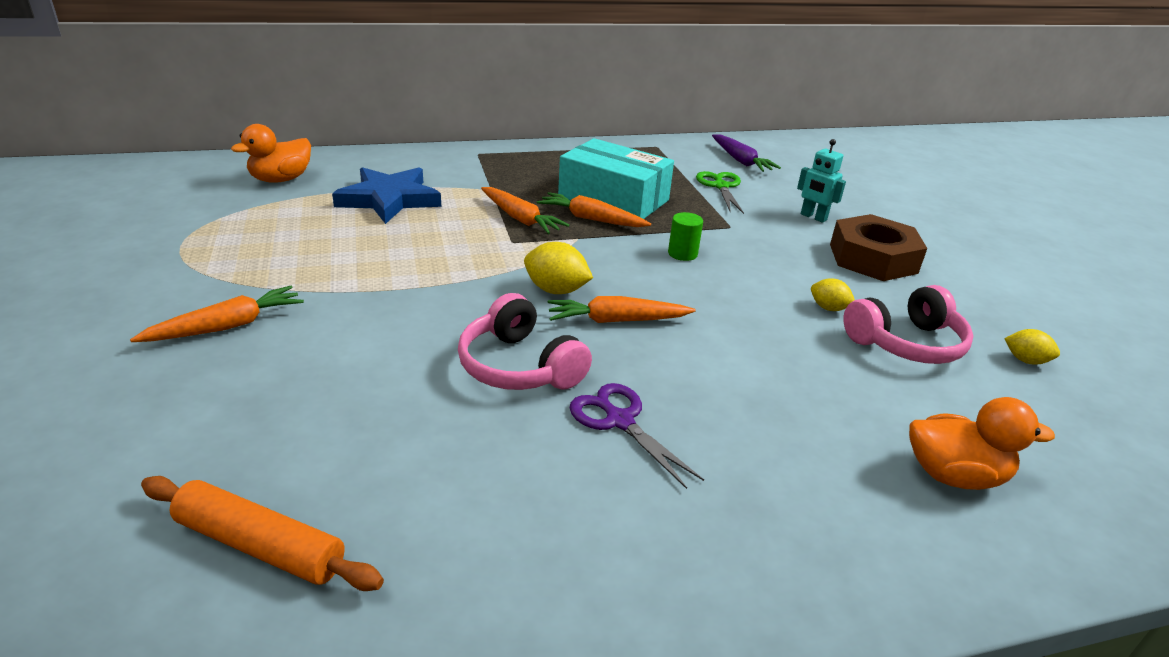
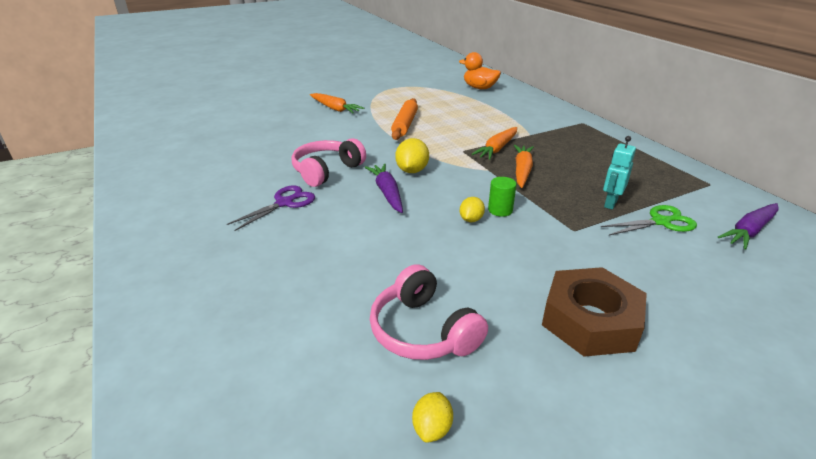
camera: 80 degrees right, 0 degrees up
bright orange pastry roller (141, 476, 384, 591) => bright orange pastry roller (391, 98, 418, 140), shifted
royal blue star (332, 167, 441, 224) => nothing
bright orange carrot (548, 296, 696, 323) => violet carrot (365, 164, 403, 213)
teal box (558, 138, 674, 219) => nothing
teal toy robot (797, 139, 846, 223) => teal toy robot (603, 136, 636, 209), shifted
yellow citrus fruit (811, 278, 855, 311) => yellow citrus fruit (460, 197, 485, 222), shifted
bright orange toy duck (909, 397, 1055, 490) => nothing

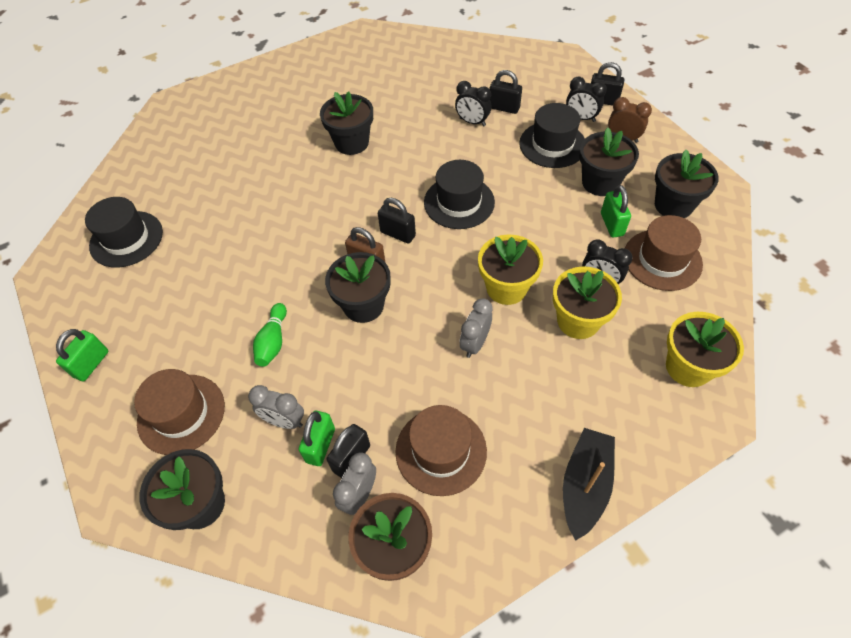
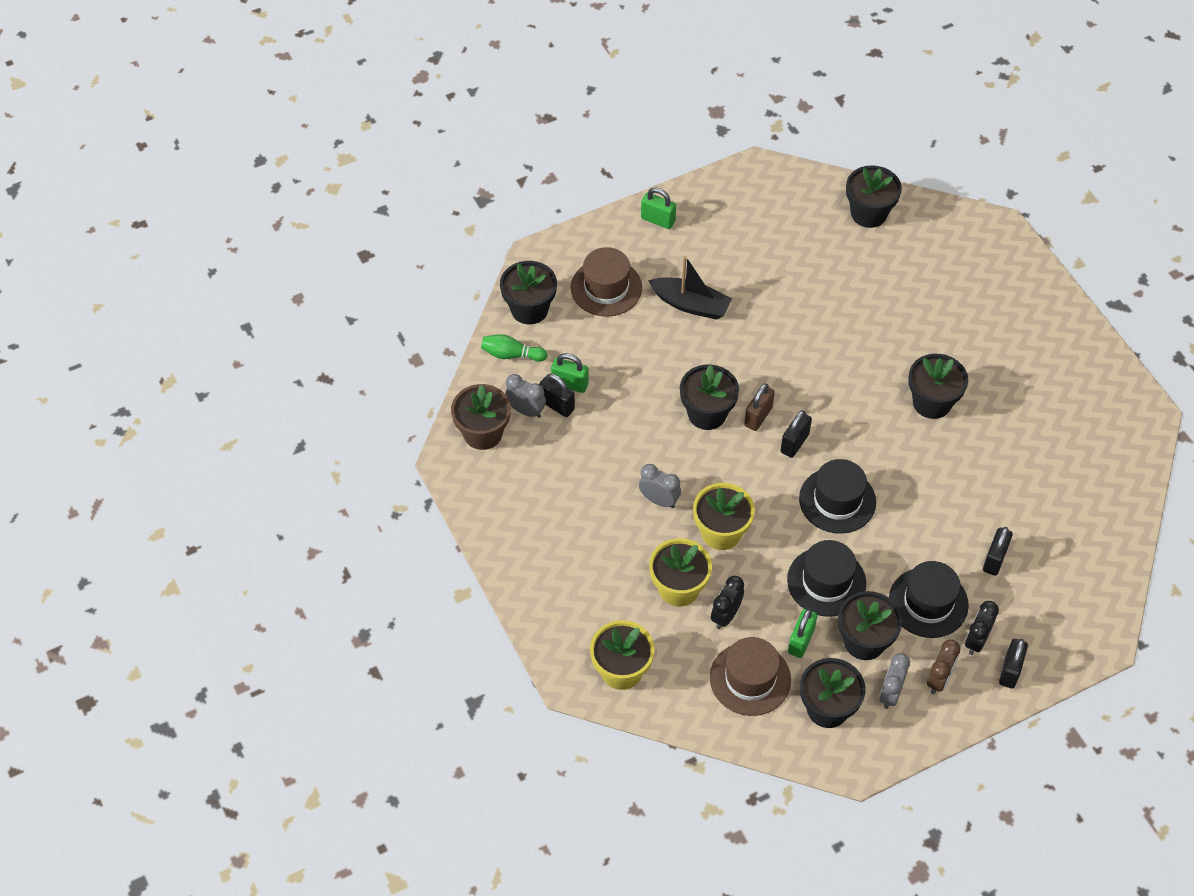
camera: 90 degrees right, 0 degrees up
jet-black tall hat (85, 197, 163, 268) => jet-black tall hat (787, 540, 866, 617), shifted
grey bedside clock (248, 385, 304, 429) => grey bedside clock (879, 653, 910, 709), shifted
green bowling pin (253, 303, 287, 367) => green bowling pin (481, 334, 548, 362), shifted
dark brown tall hat (395, 405, 487, 496) => nothing
jet-black bedside clock (455, 81, 491, 126) => nothing
jet-black boat (563, 428, 615, 541) => jet-black boat (649, 255, 732, 320), shifted
green small lock (601, 185, 631, 238) => green small lock (788, 609, 817, 658), 60 degrees counterclockwise
nothing => jet-black flower pot (846, 165, 902, 228)

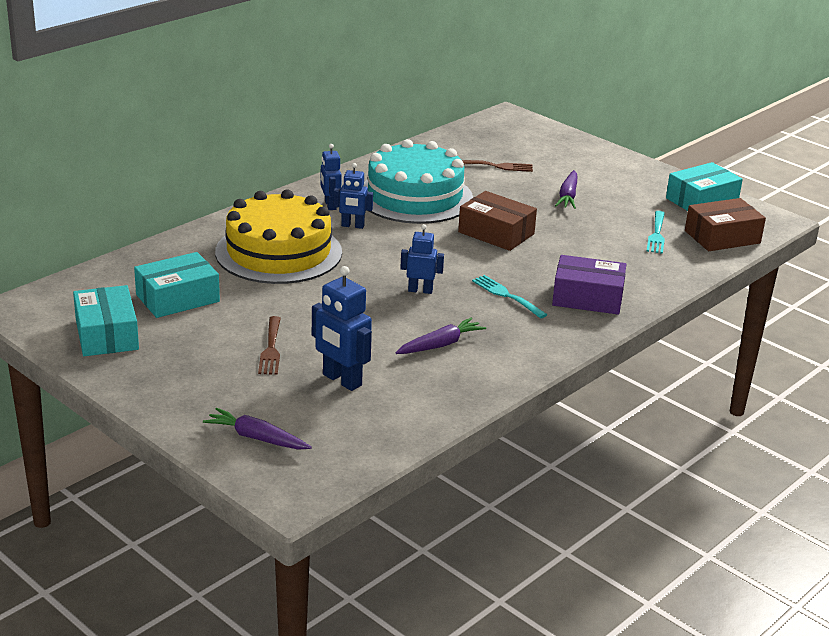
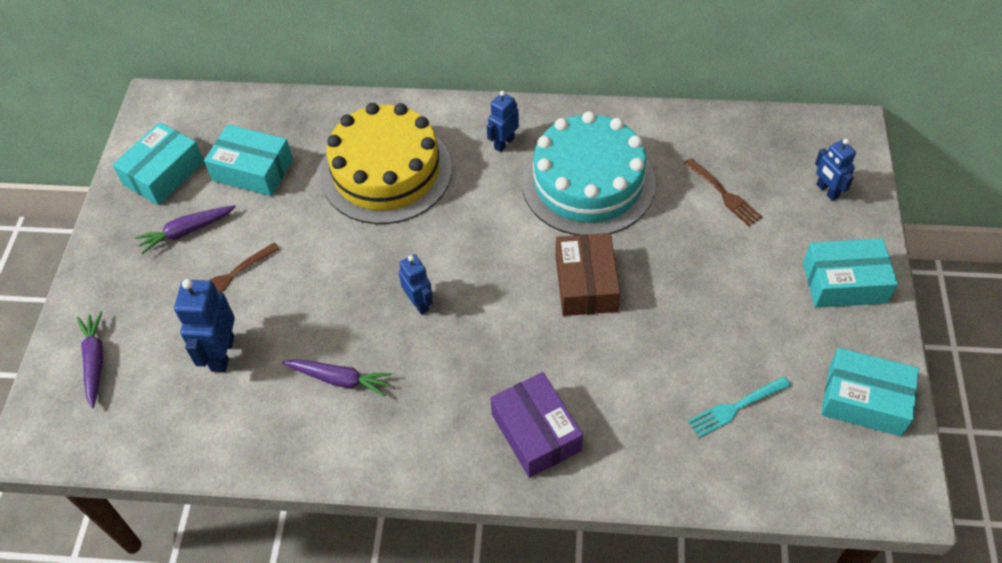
camera: 55 degrees right, 25 degrees up
royal blue toy robot (333, 163, 373, 229) => royal blue toy robot (815, 139, 856, 201), shifted
teal fork (472, 275, 548, 319) => nothing
violet carrot (555, 170, 577, 209) => violet carrot (135, 205, 236, 254), shifted
dark brown box (685, 198, 766, 251) => nothing
nothing => teal box (803, 238, 898, 308)

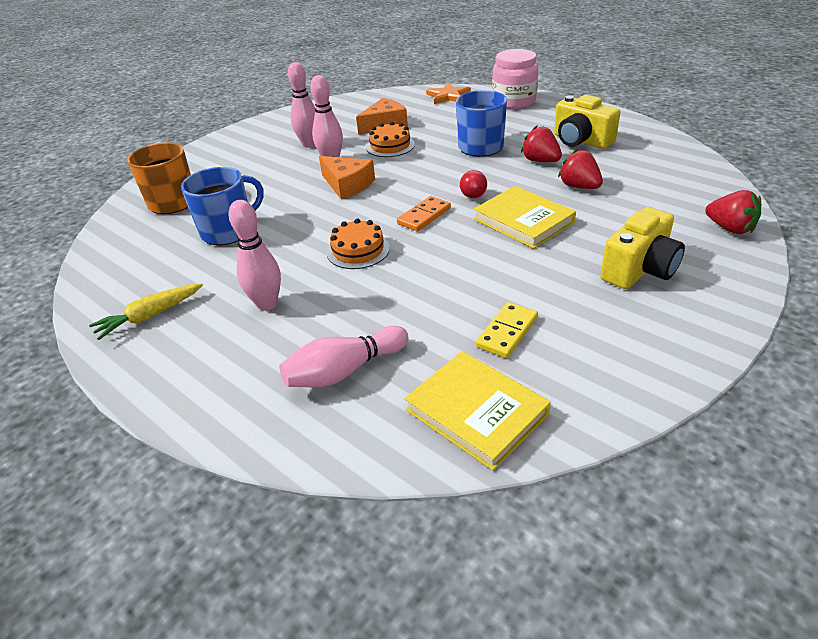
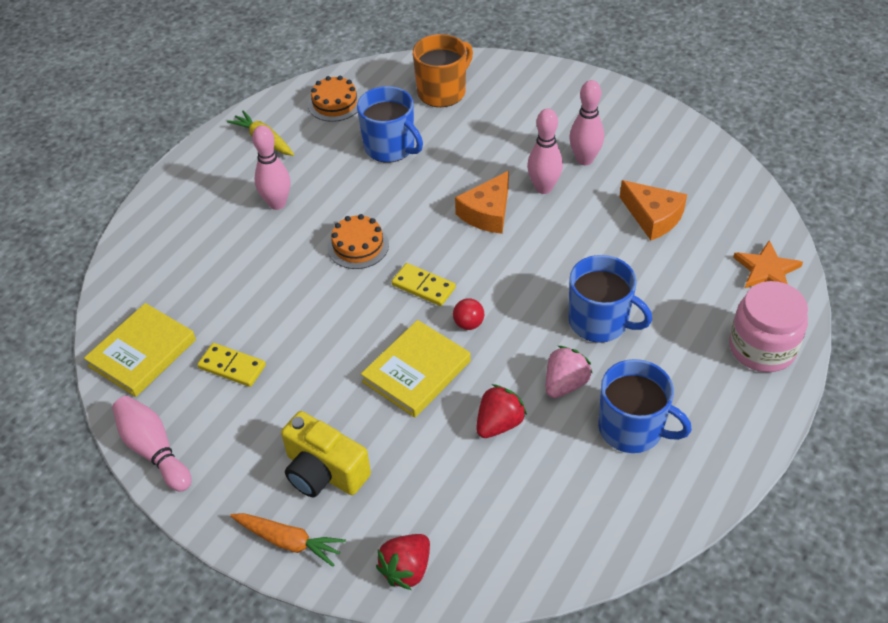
camera: 80 degrees right, 10 degrees up
rosy bowling pin (279, 326, 409, 387) => rosy bowling pin (112, 396, 192, 492), shifted
bright orange gateau (366, 122, 415, 157) => bright orange gateau (308, 76, 361, 122), shifted
bright orange domino piece (397, 196, 451, 232) => yellow domino piece (392, 263, 456, 306)
scarlet berry (521, 125, 562, 162) => rosy berry (546, 346, 593, 398)
yellow photo camera (554, 95, 620, 149) => royal blue tea mug (598, 359, 692, 453)
nothing => bright orange carrot (230, 513, 346, 567)

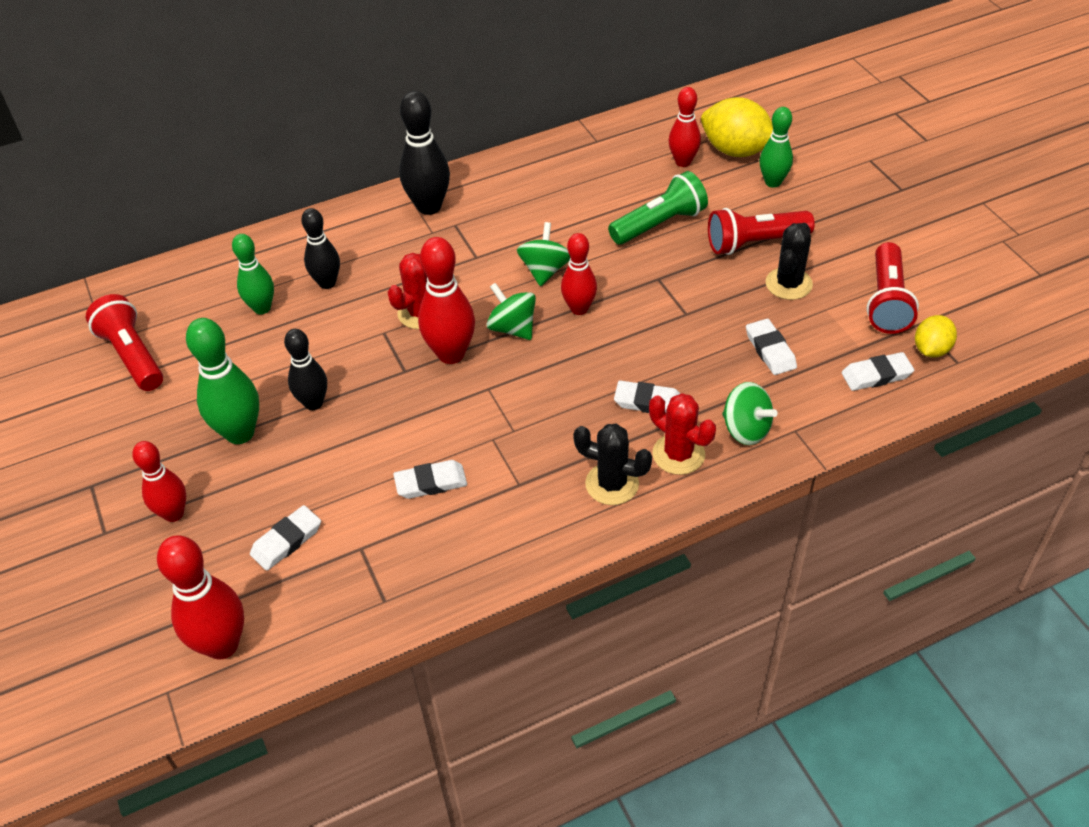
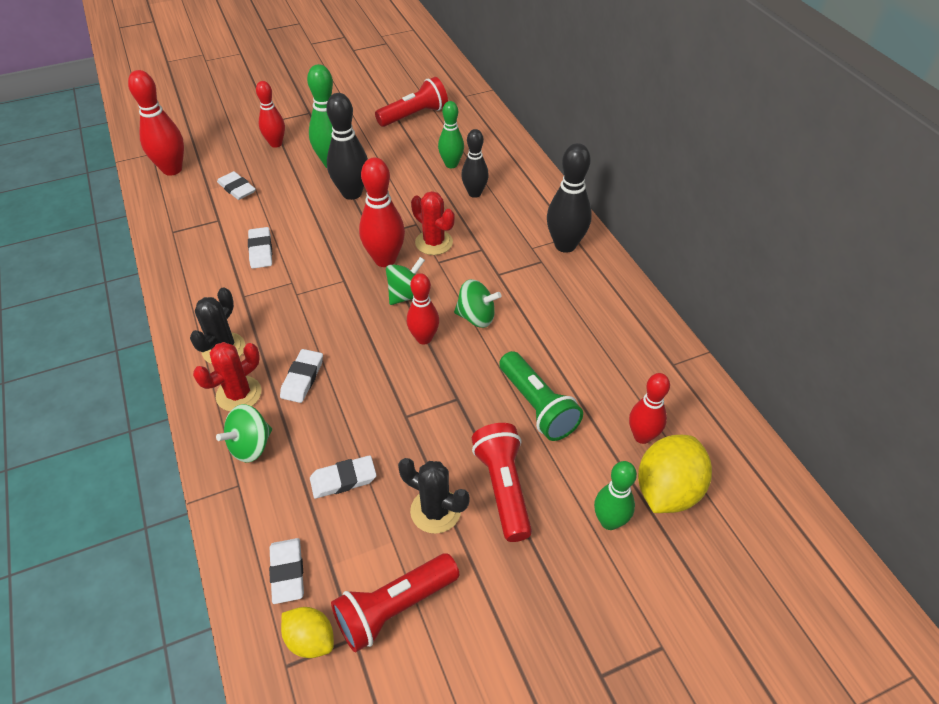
camera: 90 degrees right, 0 degrees up
jet-black bowling pin (284, 329, 327, 410) => jet-black bowling pin (326, 93, 368, 200), x1.51
scarlet flashlight (866, 242, 919, 334) => scarlet flashlight (331, 553, 459, 653), 45 degrees counterclockwise

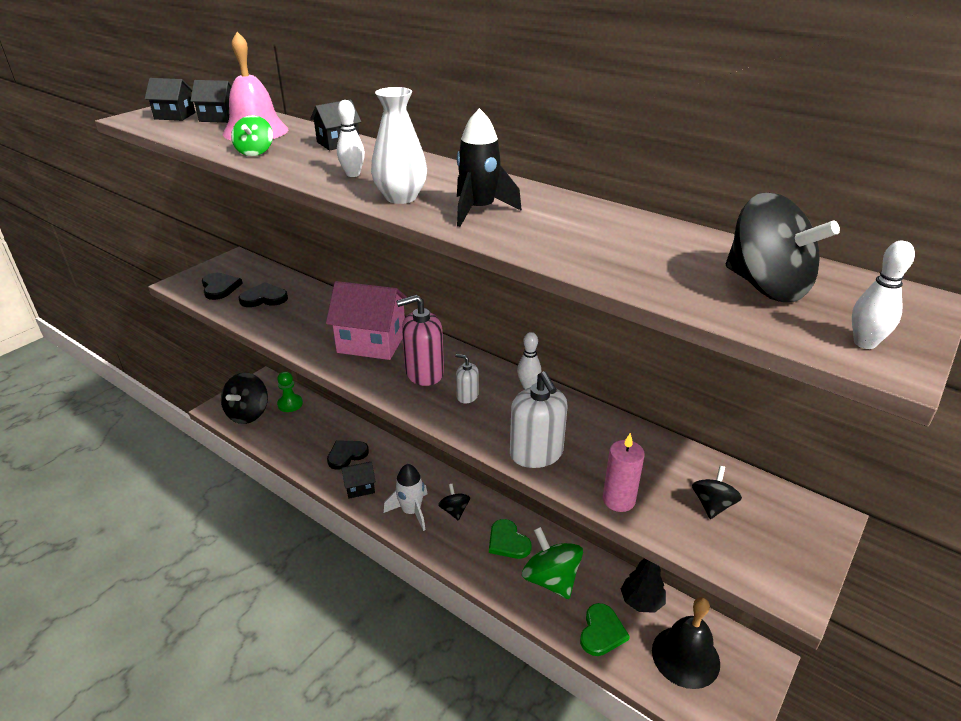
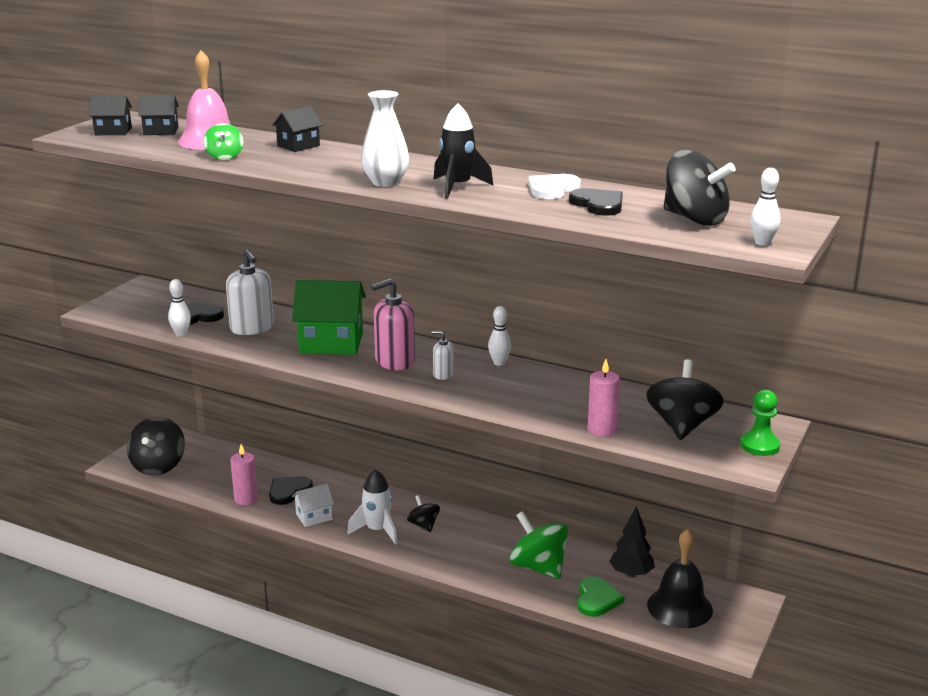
camera: 10 degrees left, 10 degrees down
jet-black heart shape (202, 273, 243, 300) => jet-black heart shape (569, 188, 623, 215), shifted
green game pawn (277, 371, 303, 412) => green game pawn (740, 390, 780, 456), shifted
rosy toy house (326, 281, 407, 360) => green toy house (292, 280, 366, 355)
white bowling pin (337, 100, 365, 177) => white bowling pin (168, 279, 191, 336), shifted
jet-black toy house (341, 462, 376, 499) => white toy house (292, 484, 334, 527)
green heart shape (489, 519, 532, 559) => nothing
white pump bottle (510, 371, 568, 468) => white pump bottle (226, 249, 274, 335), shifted
jet-black spinning top (692, 466, 742, 519) => jet-black spinning top (646, 360, 724, 440), x1.82
nothing => rosy wax candle (230, 444, 258, 505)
nothing => white heart shape (528, 174, 581, 199)

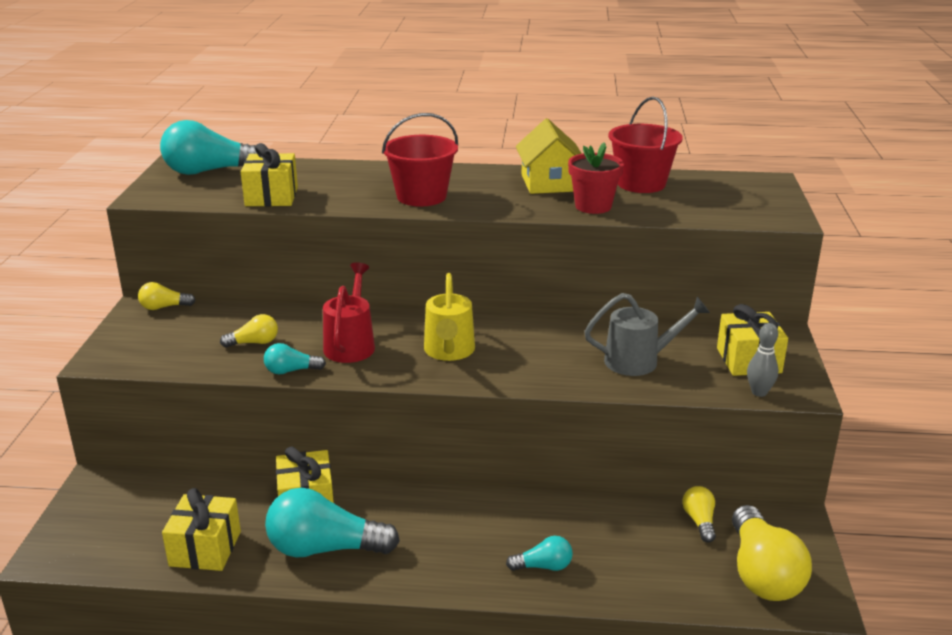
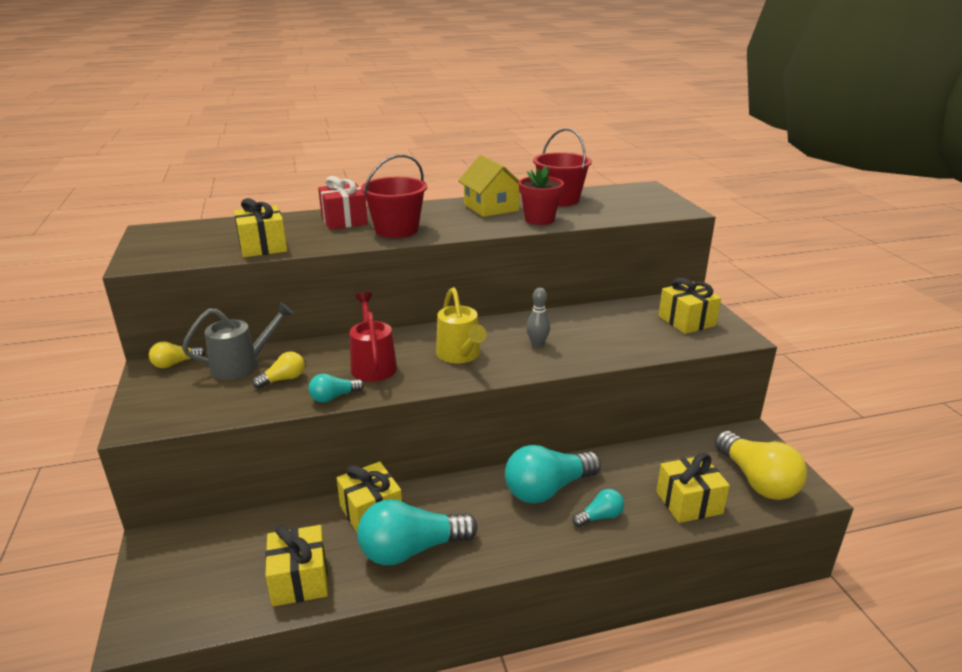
camera: 20 degrees left, 0 degrees up
teal light bulb (160, 120, 257, 175) => teal light bulb (505, 445, 601, 504), shifted
grey sprinkling can (584, 293, 710, 376) => grey sprinkling can (182, 302, 294, 380), shifted
yellow light bulb (682, 486, 716, 542) => nothing
grey bowling pin (747, 323, 778, 397) => grey bowling pin (526, 288, 550, 347), shifted
nothing => scarlet gift (318, 176, 368, 230)
nothing => yellow gift (656, 453, 730, 523)

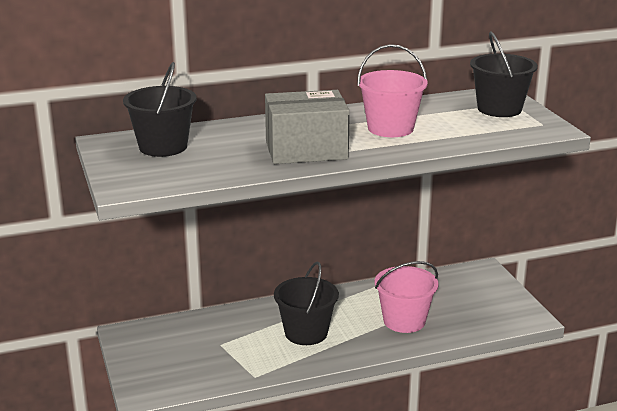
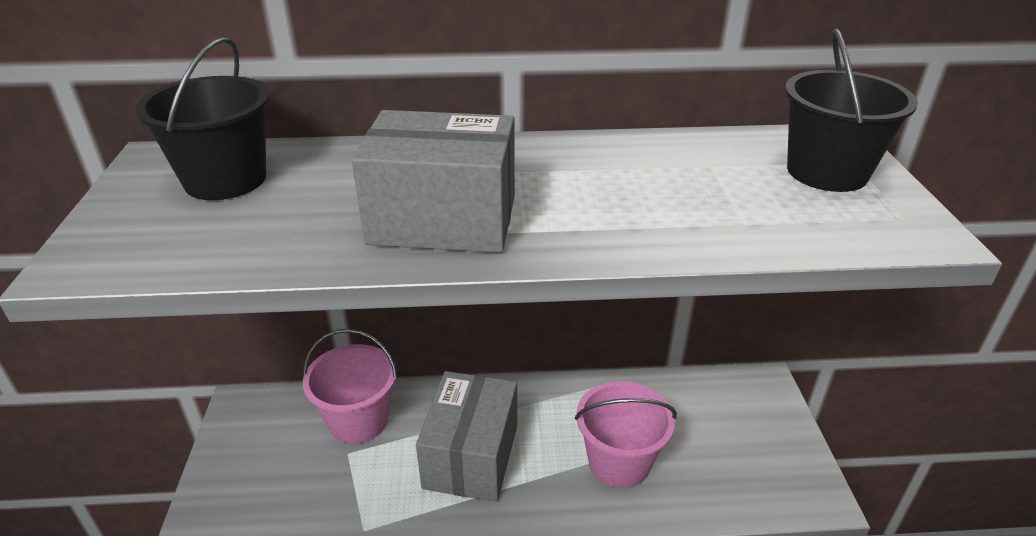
camera: 15 degrees right, 10 degrees up
jet-black pail (274, 261, 339, 345) => grey box (416, 371, 517, 502)
rosy pail (357, 44, 428, 137) => rosy pail (303, 329, 397, 444), shifted

